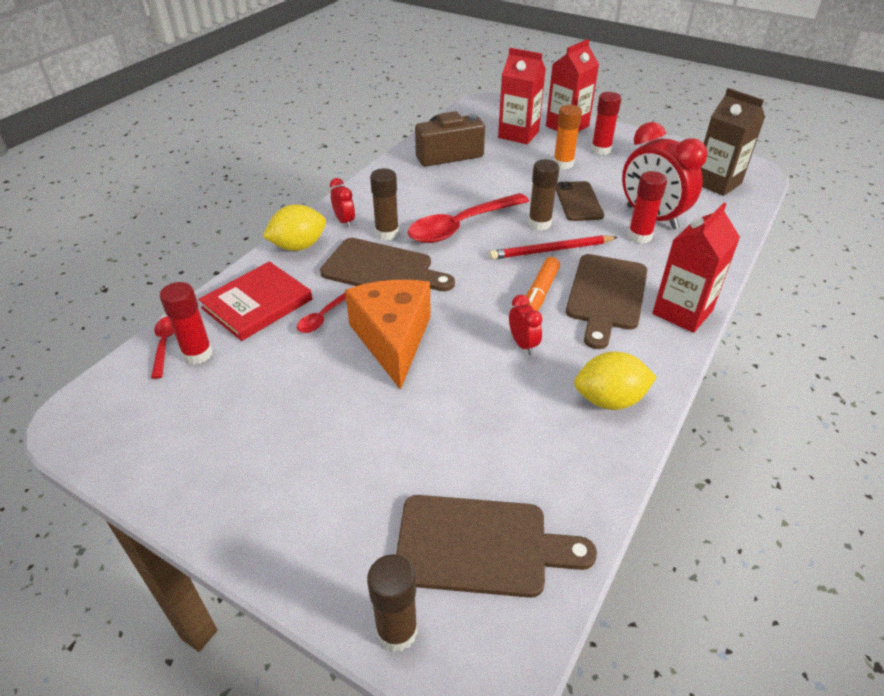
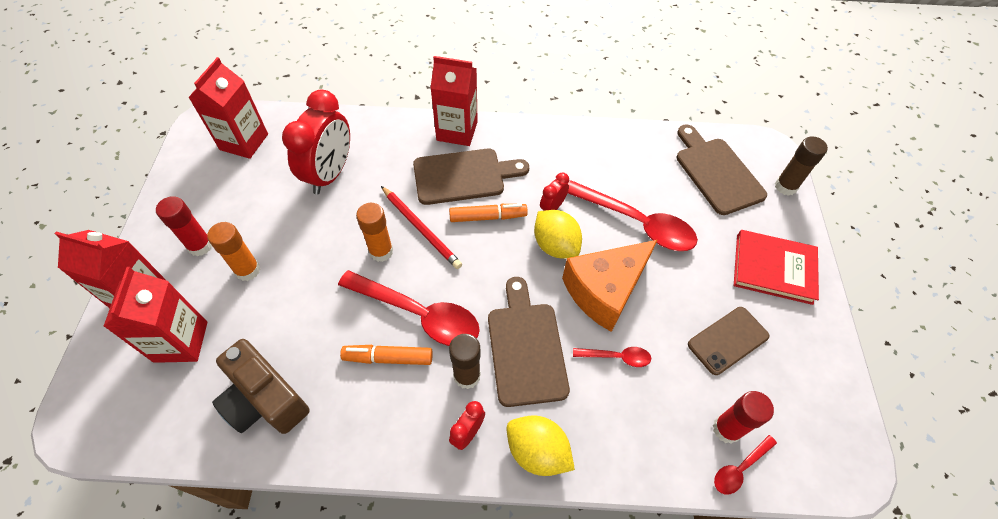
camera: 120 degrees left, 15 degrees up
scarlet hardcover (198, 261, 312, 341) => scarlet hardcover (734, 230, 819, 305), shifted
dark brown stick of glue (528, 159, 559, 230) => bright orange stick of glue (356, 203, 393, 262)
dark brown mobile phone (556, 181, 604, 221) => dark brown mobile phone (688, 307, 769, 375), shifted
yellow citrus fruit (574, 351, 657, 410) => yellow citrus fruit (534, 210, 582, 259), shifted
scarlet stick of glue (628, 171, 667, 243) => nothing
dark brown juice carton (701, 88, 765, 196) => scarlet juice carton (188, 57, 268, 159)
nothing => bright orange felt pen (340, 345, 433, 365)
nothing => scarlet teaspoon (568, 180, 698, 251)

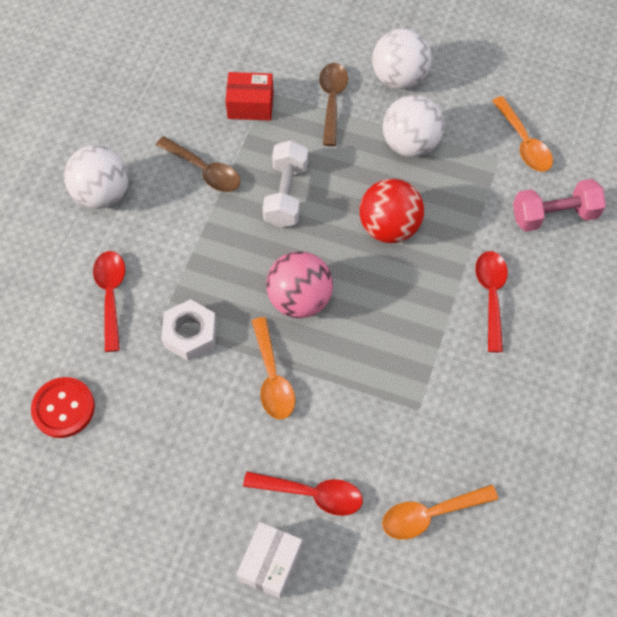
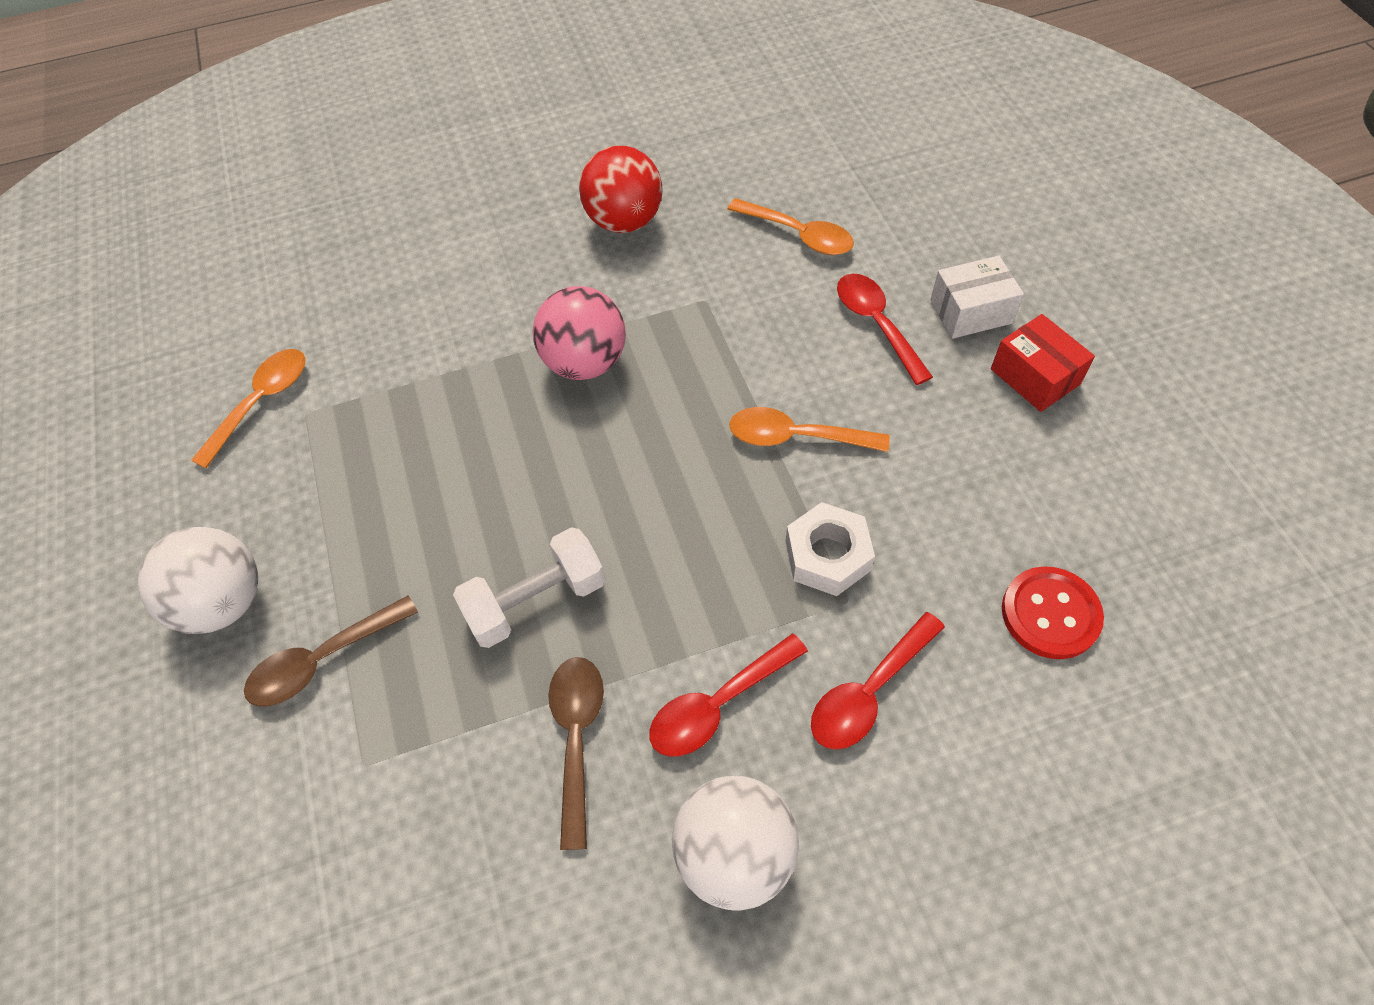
camera: 125 degrees left, 5 degrees down
scarlet box (225, 72, 273, 121) => scarlet box (991, 314, 1095, 412), shifted
bright orange teaspoon (252, 317, 295, 419) => bright orange teaspoon (729, 407, 890, 452), 120 degrees counterclockwise
rosy play ball (266, 251, 333, 318) => rosy play ball (533, 286, 626, 380), shifted
scarlet play ball (360, 179, 424, 243) => scarlet play ball (579, 146, 663, 233), shifted
white play ball (383, 95, 444, 157) => nothing
scarlet teaspoon (475, 251, 508, 352) => scarlet teaspoon (649, 633, 808, 757), shifted
rosy free weight (513, 179, 606, 231) => nothing

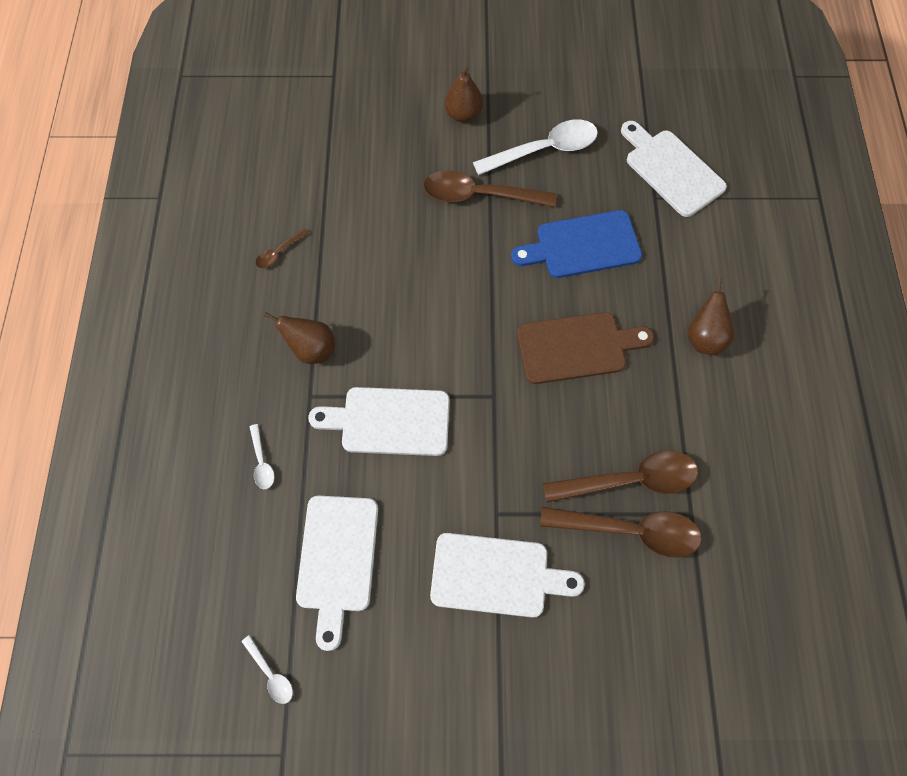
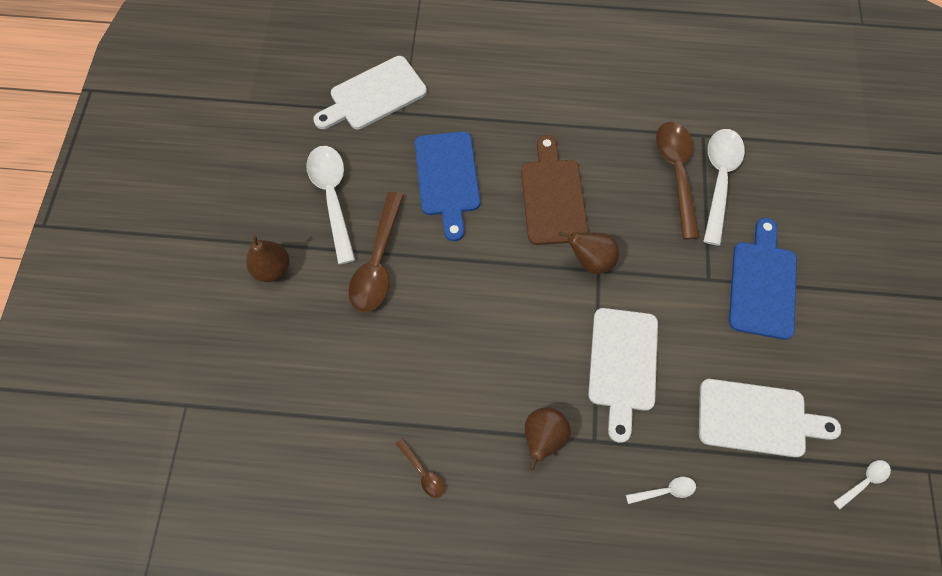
camera: 85 degrees left, 0 degrees up
white bread board (430, 533, 585, 618) => royal blue bread board (729, 218, 797, 340)
dark brown teaspoon (540, 507, 702, 558) => white teaspoon (703, 129, 745, 246)
dark brown pear (688, 278, 735, 355) => dark brown pear (559, 231, 619, 274), shifted

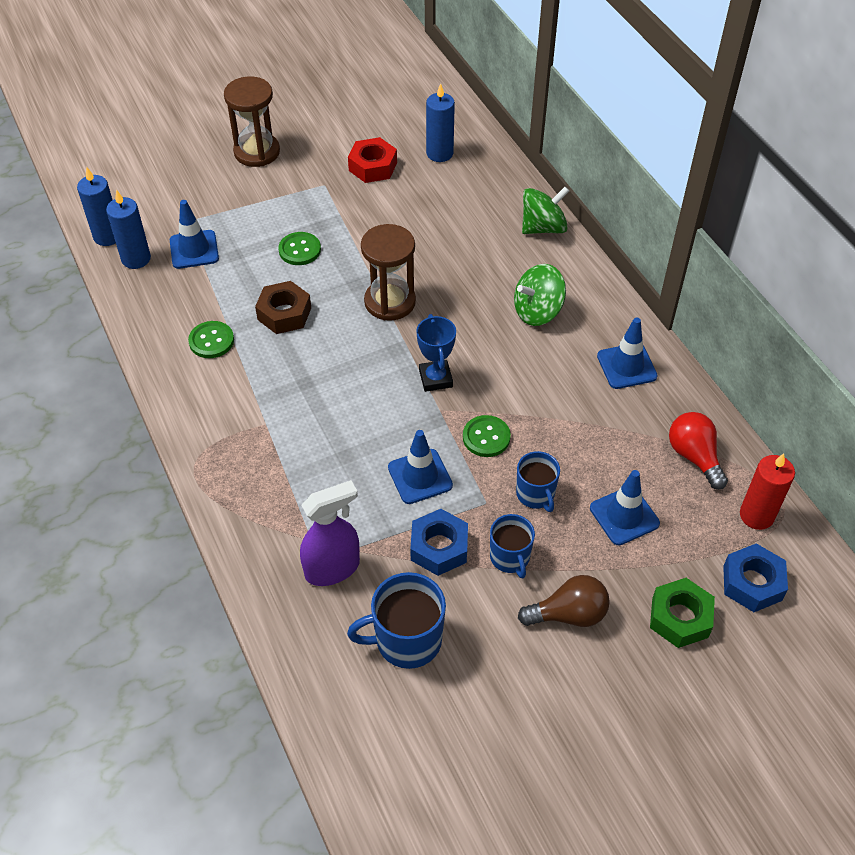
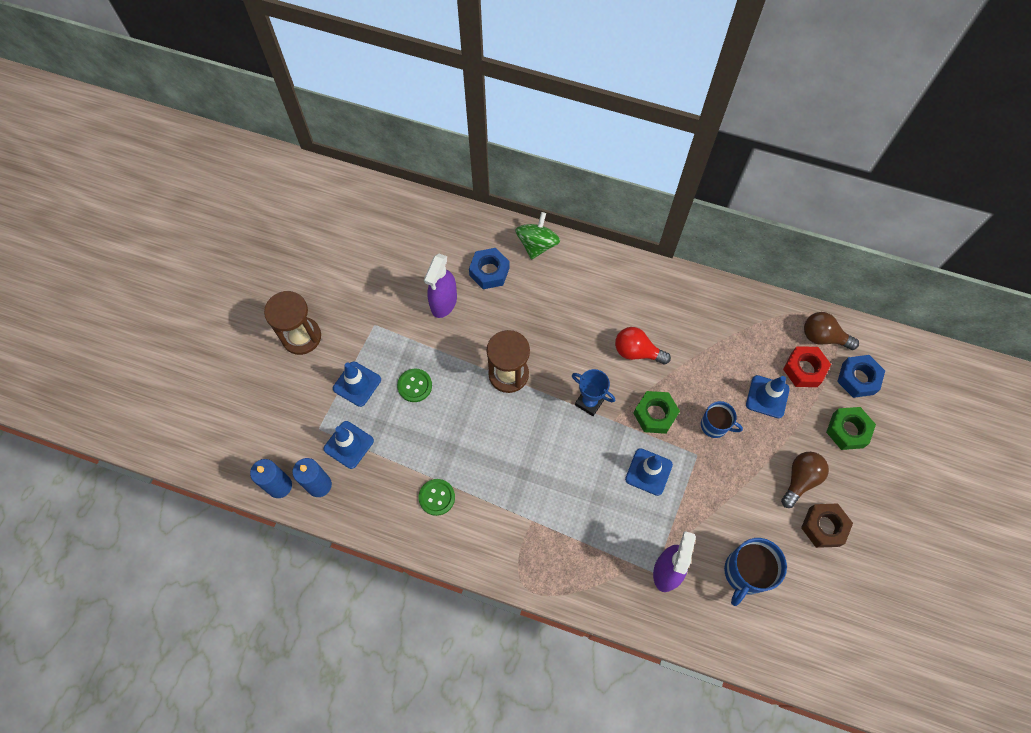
camera: 45 degrees left, 15 degrees up
dark brown hexagon nut (255, 281, 311, 334) => dark brown hexagon nut (801, 503, 853, 548), shifted
scarlet hexagon nut (348, 137, 397, 183) => scarlet hexagon nut (783, 346, 831, 387), shifted
royal blue hexagon nut (410, 509, 468, 576) => royal blue hexagon nut (469, 248, 510, 289), shifted
royal blue wax candle (426, 83, 455, 162) => nothing
green button (463, 415, 511, 457) => green hexagon nut (633, 391, 680, 434)
royal blue tea mug (490, 514, 535, 579) => nothing
green spinning top (514, 264, 566, 326) => nothing
royal blue safety cone (597, 317, 658, 389) => royal blue safety cone (333, 361, 381, 407), shifted
scarlet light bulb (669, 412, 728, 490) => scarlet light bulb (615, 327, 671, 365), shifted
scarlet wax candle (740, 453, 795, 530) => dark brown light bulb (804, 312, 859, 350)
nothing => violet sprayer (424, 254, 457, 318)

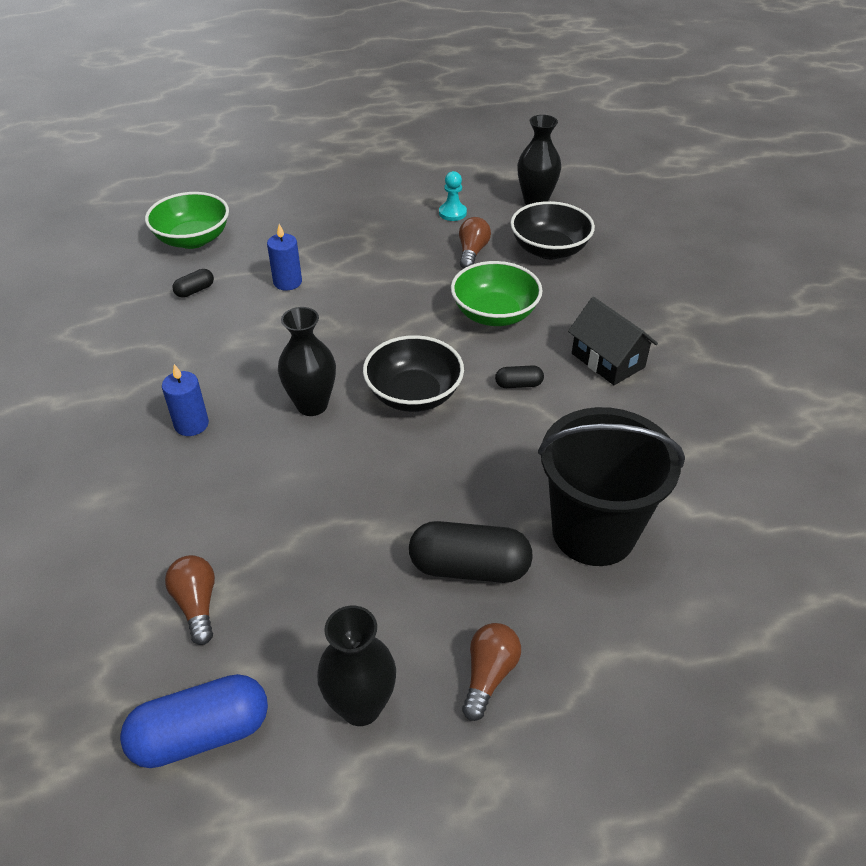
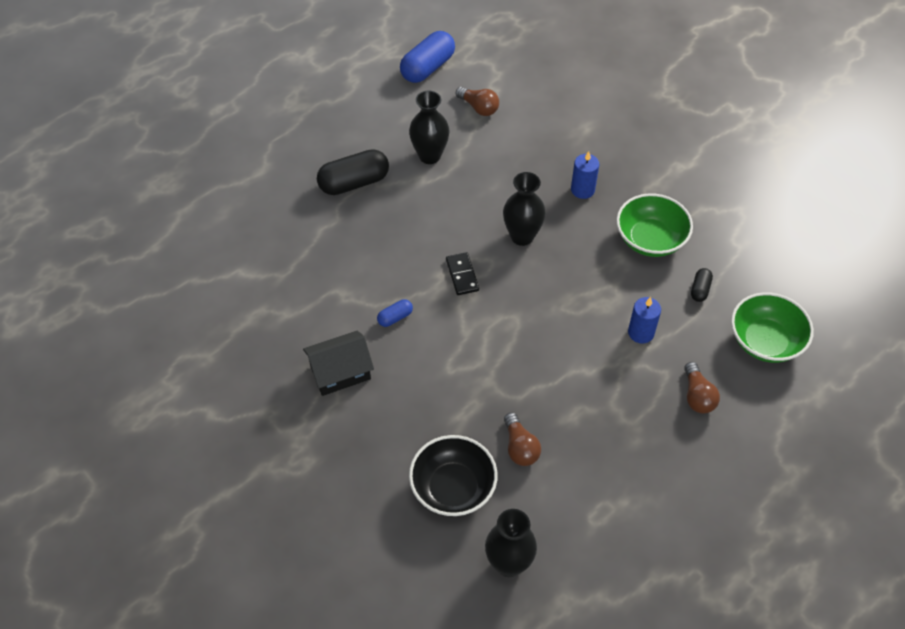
camera: 150 degrees right, 10 degrees up
jet-black tall vase (317, 606, 396, 726) => jet-black tall vase (409, 90, 450, 164), shifted
jet-black bowl (363, 335, 464, 412) => jet-black domino piece (446, 252, 479, 295)
teal game pawn (439, 171, 467, 221) => nothing
green bowl (451, 261, 543, 326) => green bowl (616, 193, 693, 257), shifted
dark brown light bulb (462, 623, 521, 721) => dark brown light bulb (684, 362, 720, 414), shifted
jet-black pill shape (495, 365, 544, 388) => royal blue pill shape (377, 299, 413, 327)
jet-black pail (538, 407, 685, 566) => nothing
jet-black toy house (568, 297, 658, 385) => jet-black toy house (303, 331, 374, 396), 45 degrees counterclockwise

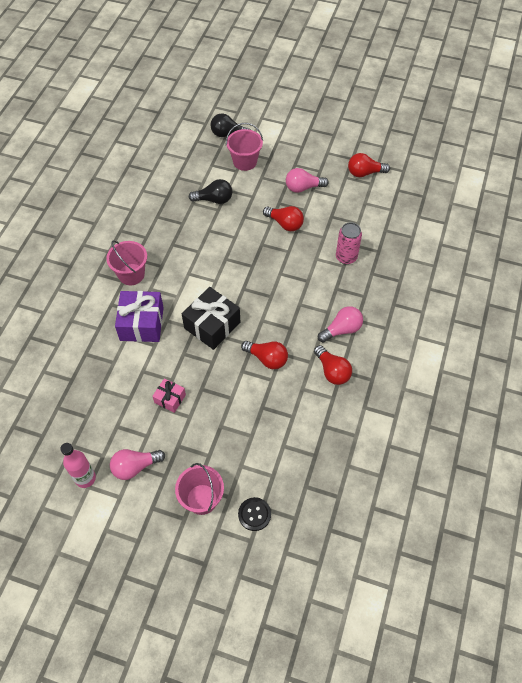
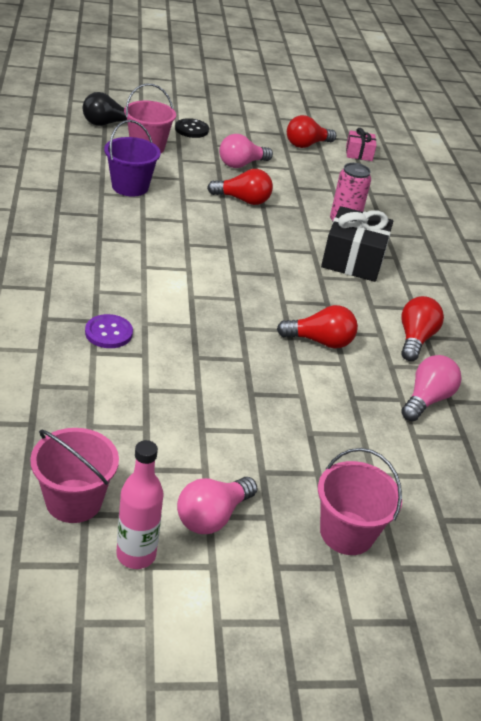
camera: 30 degrees left, 20 degrees down
rosy pail (106, 240, 147, 285) => rosy pail (30, 428, 119, 523), shifted
violet gift (115, 291, 164, 342) => violet button (85, 314, 133, 348)
rosy gift (152, 378, 186, 413) => rosy gift (346, 128, 376, 161), shifted
jet-black gift (182, 287, 240, 350) => jet-black gift (321, 206, 393, 282), shifted
jet-black light bulb (189, 179, 232, 204) => violet pail (104, 120, 161, 197)
jet-black button (238, 497, 271, 531) => jet-black button (175, 118, 209, 138), shifted
scarlet light bulb (314, 345, 352, 385) => scarlet light bulb (401, 296, 444, 361), 105 degrees counterclockwise
rosy light bulb (318, 306, 363, 343) => rosy light bulb (401, 355, 462, 421), shifted

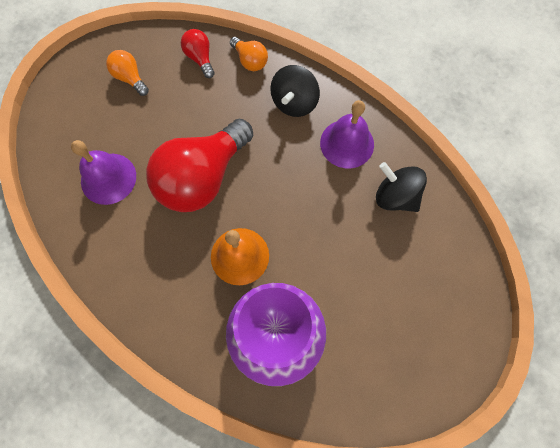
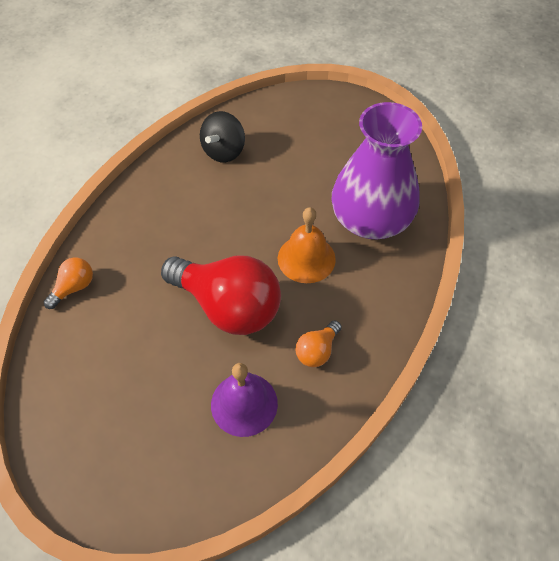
camera: 100 degrees left, 15 degrees down
bright orange light bulb (106, 50, 149, 96) => bright orange light bulb (296, 320, 342, 367), shifted
scarlet light bulb (181, 29, 215, 78) => nothing
jet-black spinning top (270, 65, 320, 117) => nothing
violet bell (320, 100, 374, 168) => nothing

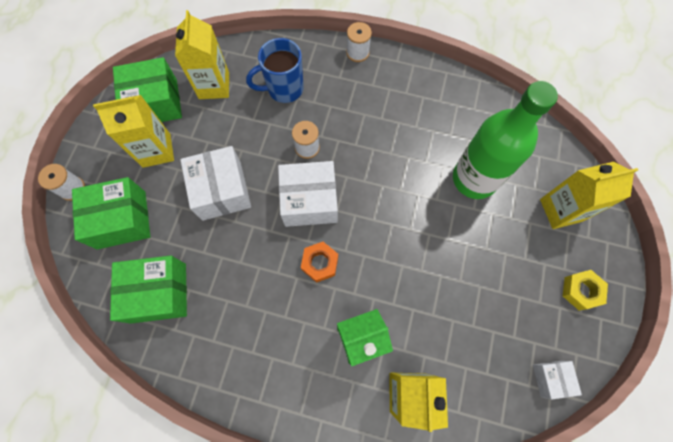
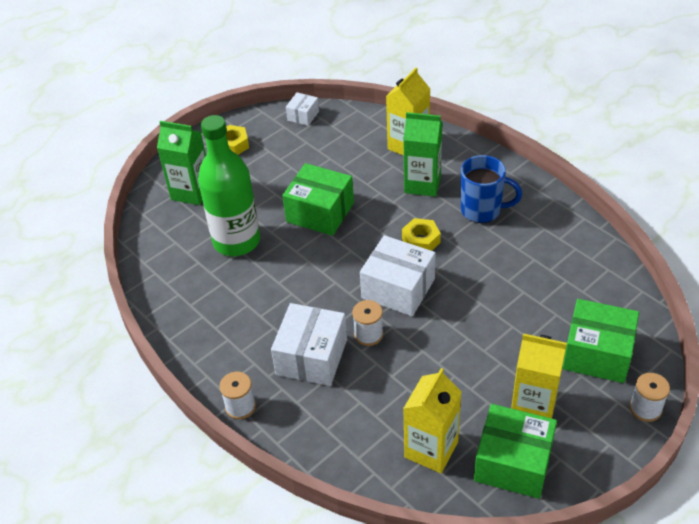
camera: 145 degrees left, 25 degrees down
green box (110, 256, 187, 324) => green box (282, 163, 354, 236), shifted
white box (180, 146, 251, 221) => white box (271, 303, 347, 386), shifted
royal blue tea mug (246, 38, 304, 103) => royal blue tea mug (461, 155, 522, 223), shifted
bright orange hexagon nut (301, 242, 338, 283) => yellow hexagon nut (402, 218, 441, 251)
yellow juice carton (540, 162, 638, 229) => green juice carton (157, 121, 206, 205)

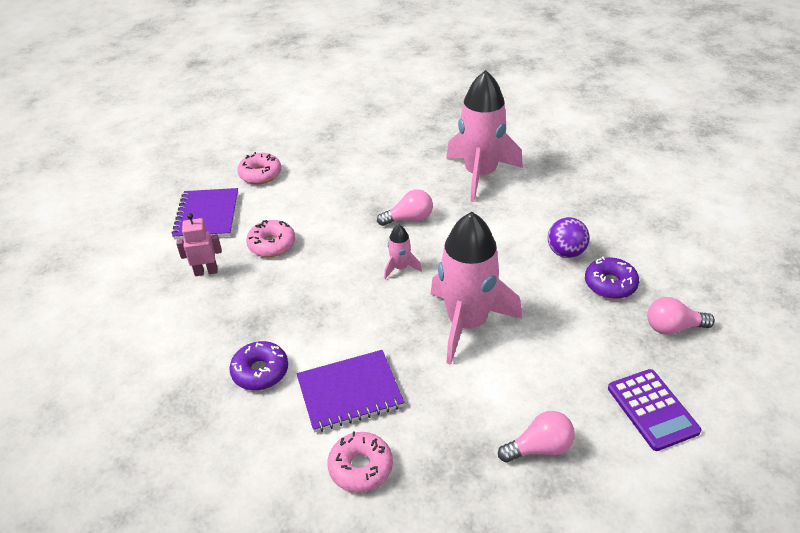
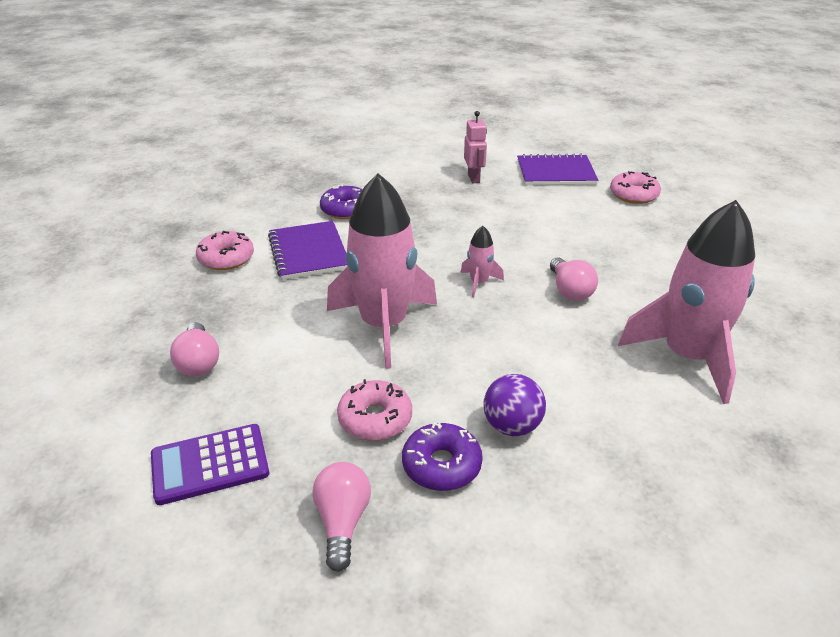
camera: 90 degrees right, 5 degrees down
rosy donut (246, 220, 295, 257) => rosy donut (337, 379, 412, 441), shifted

